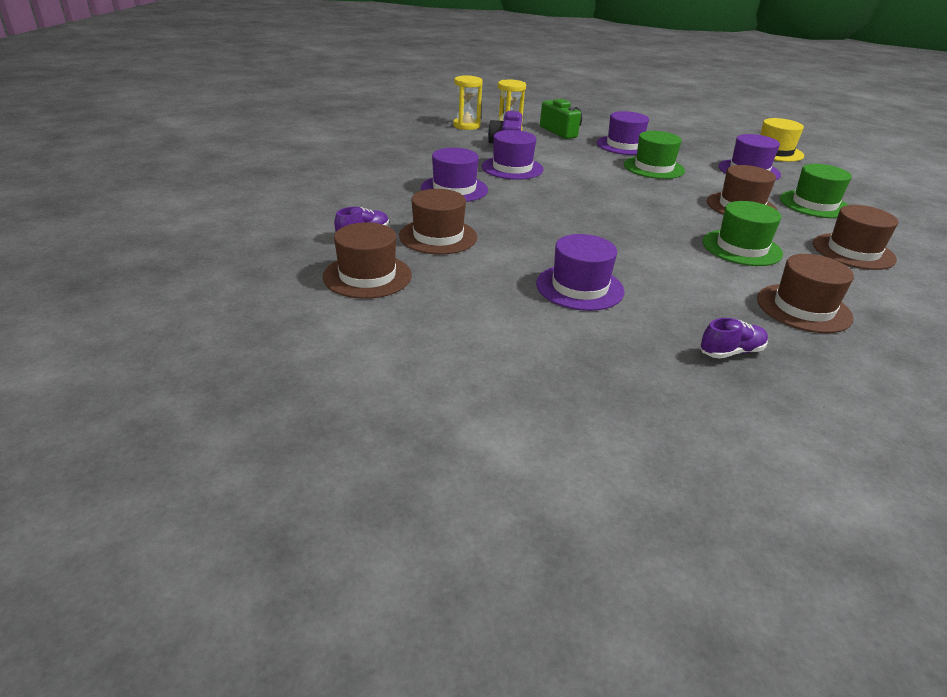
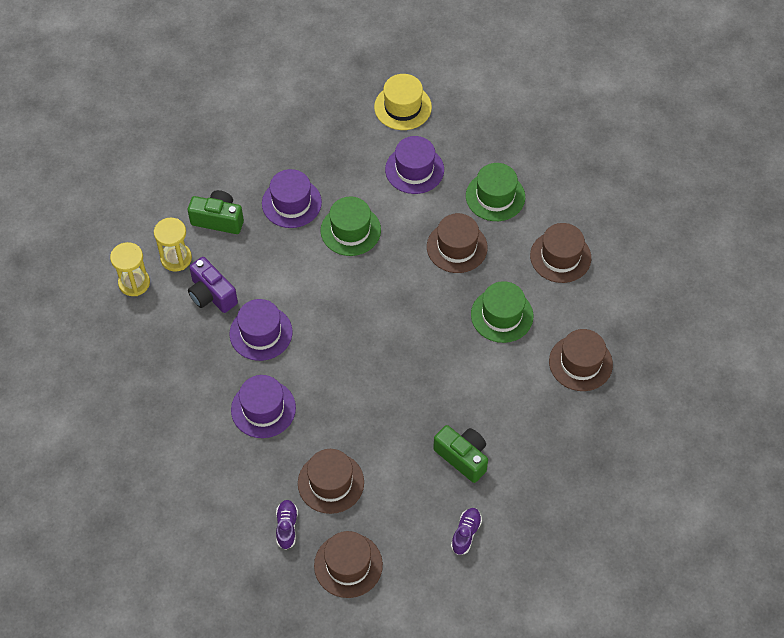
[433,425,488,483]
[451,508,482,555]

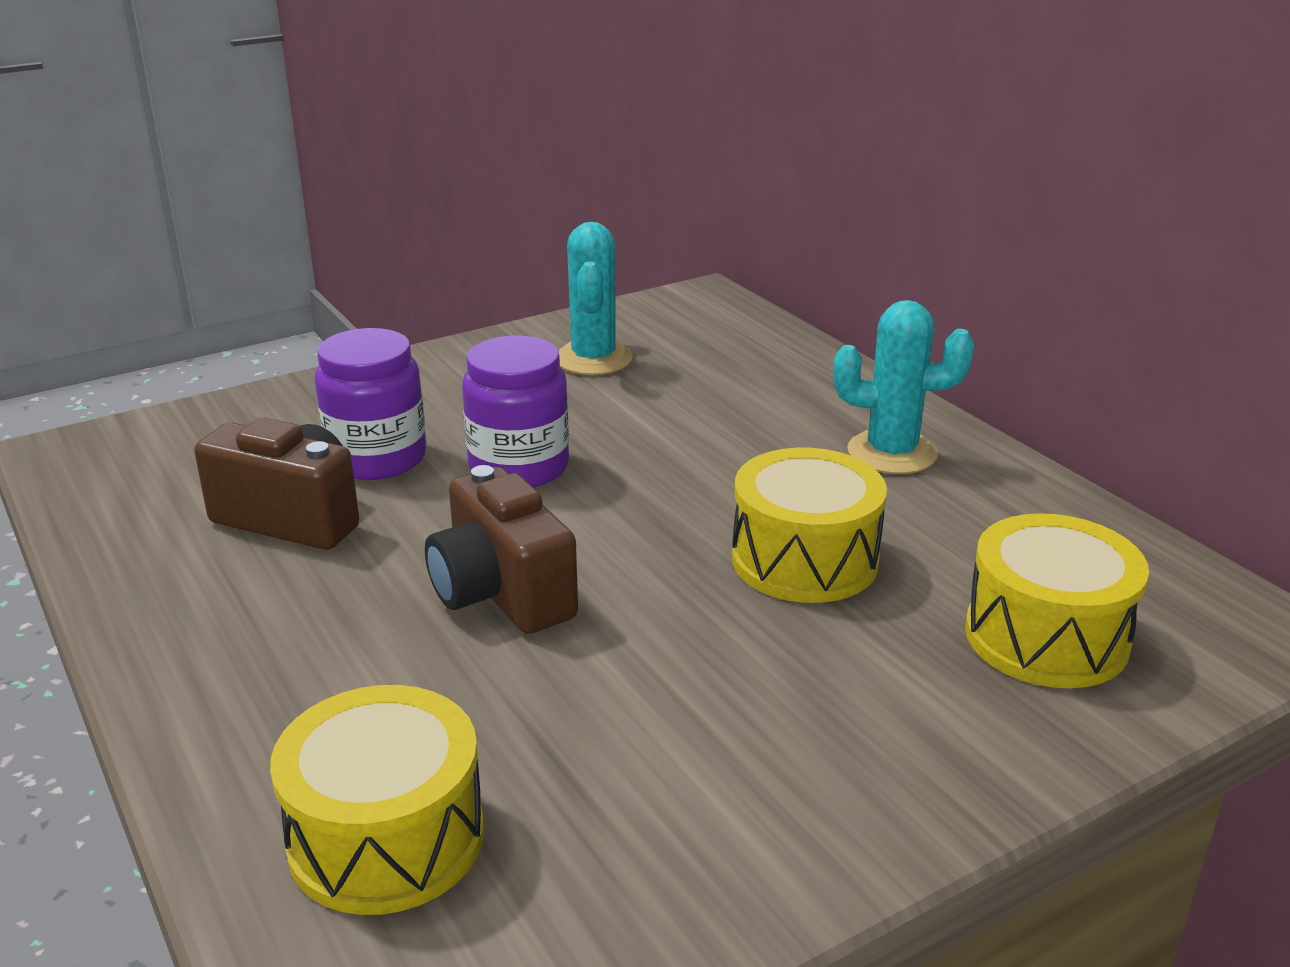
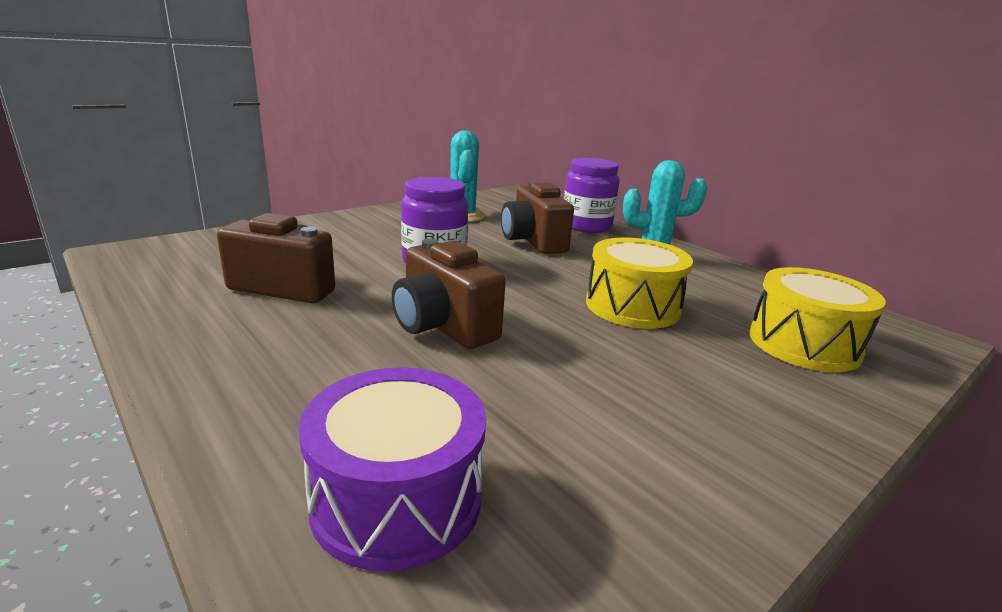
[298,367,486,572]
[564,158,619,233]
[501,182,574,254]

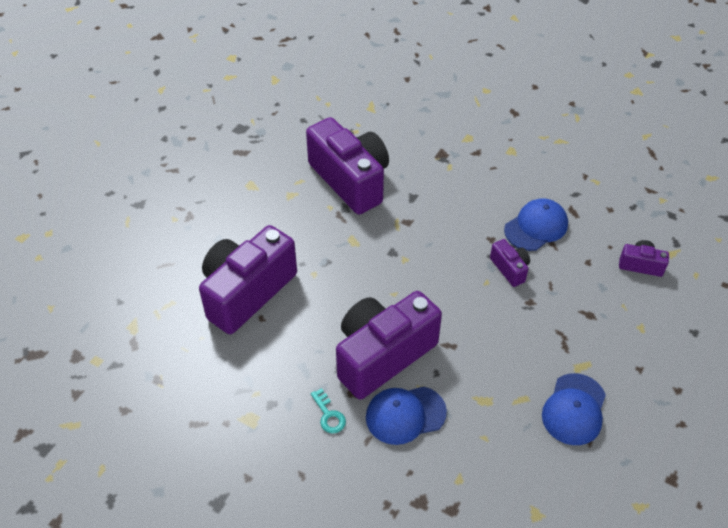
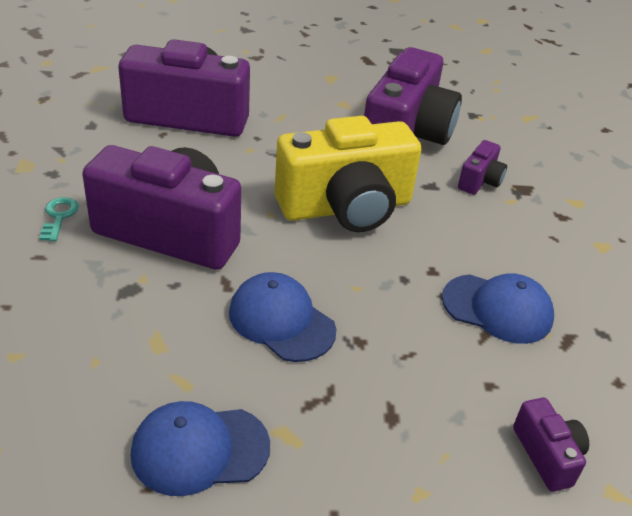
[39,197,79,241]
[229,272,336,362]
[458,140,507,195]
[275,116,421,232]

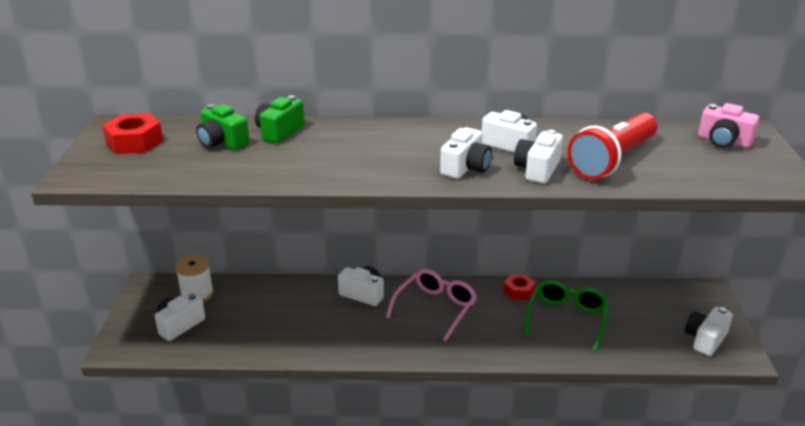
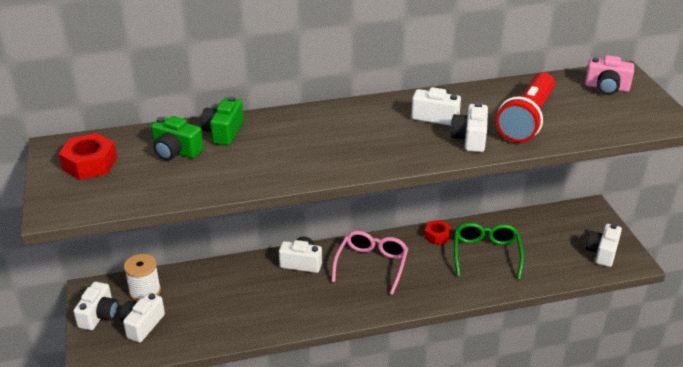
[73,282,119,330]

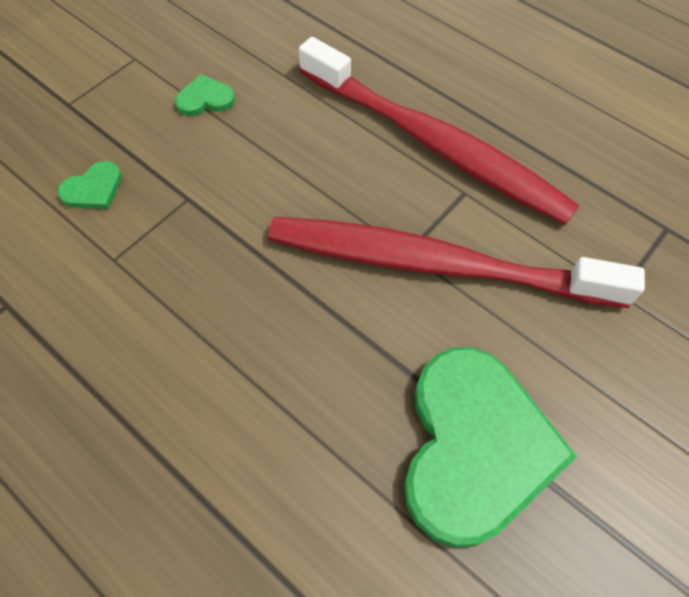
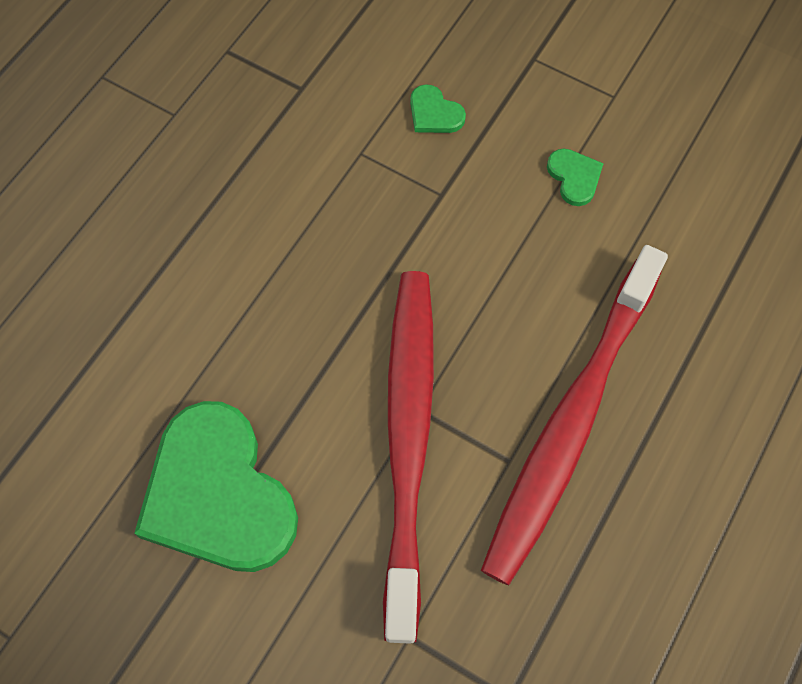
[134,401,298,572]

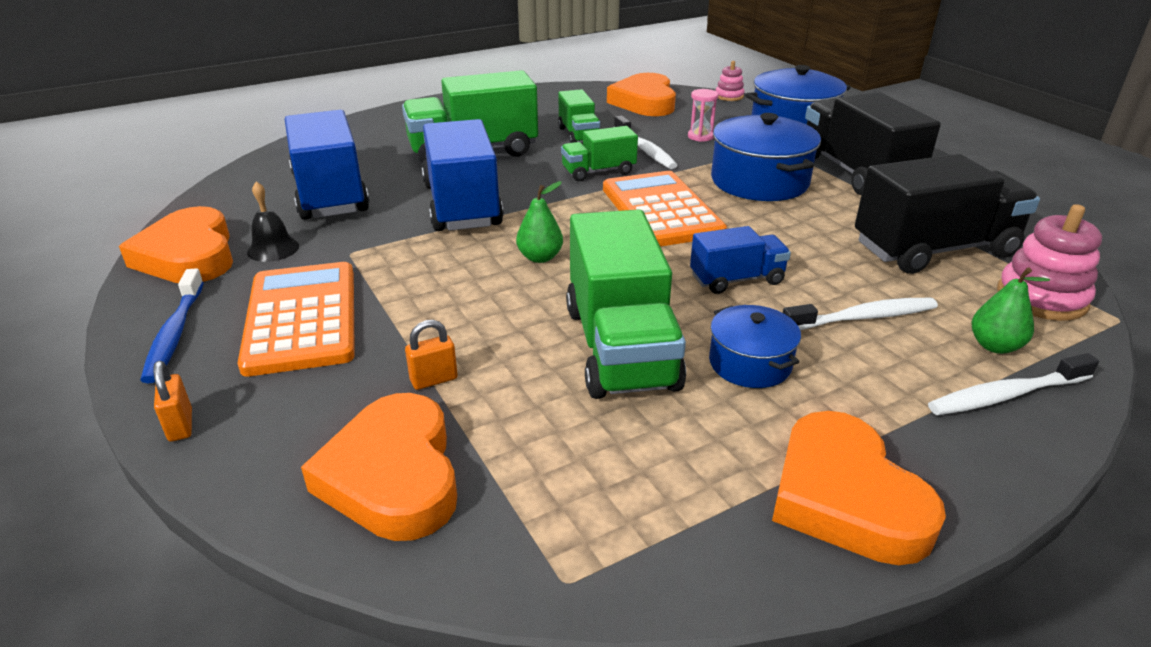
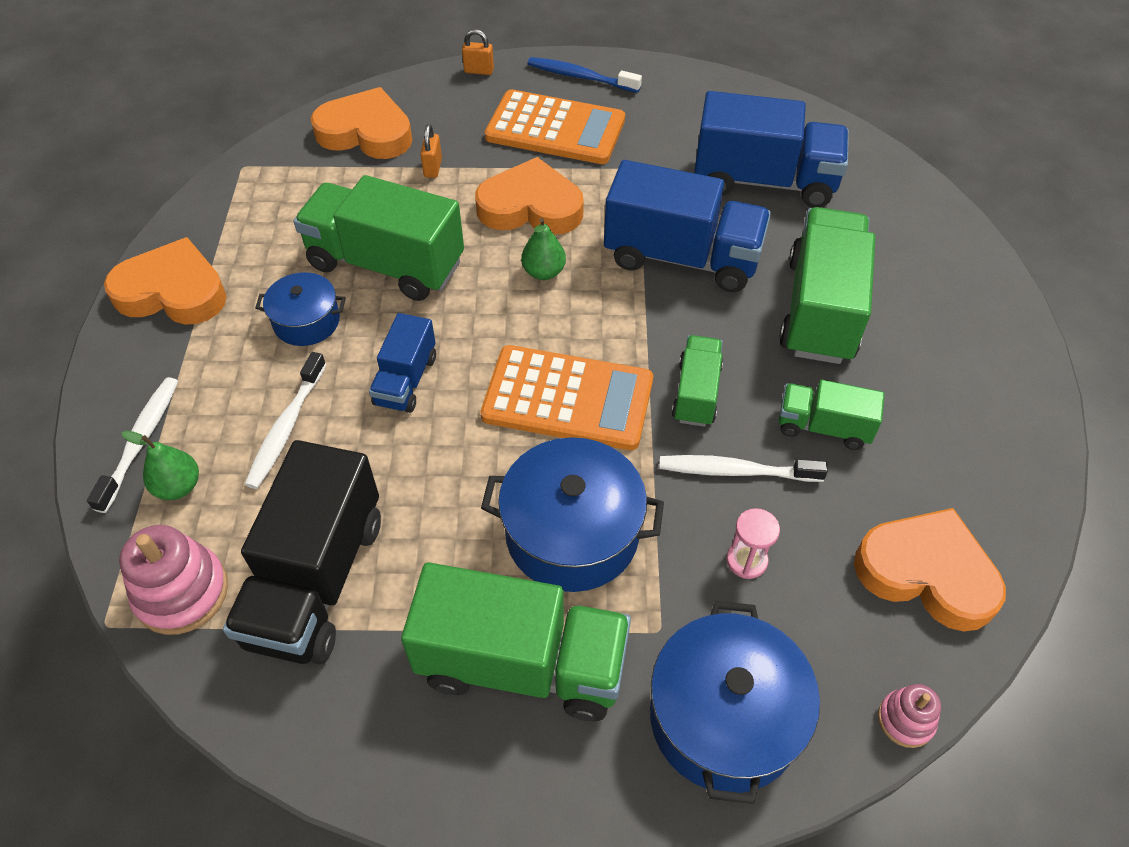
[475,157,584,235]
[247,181,299,262] (first image)
[401,562,631,721]

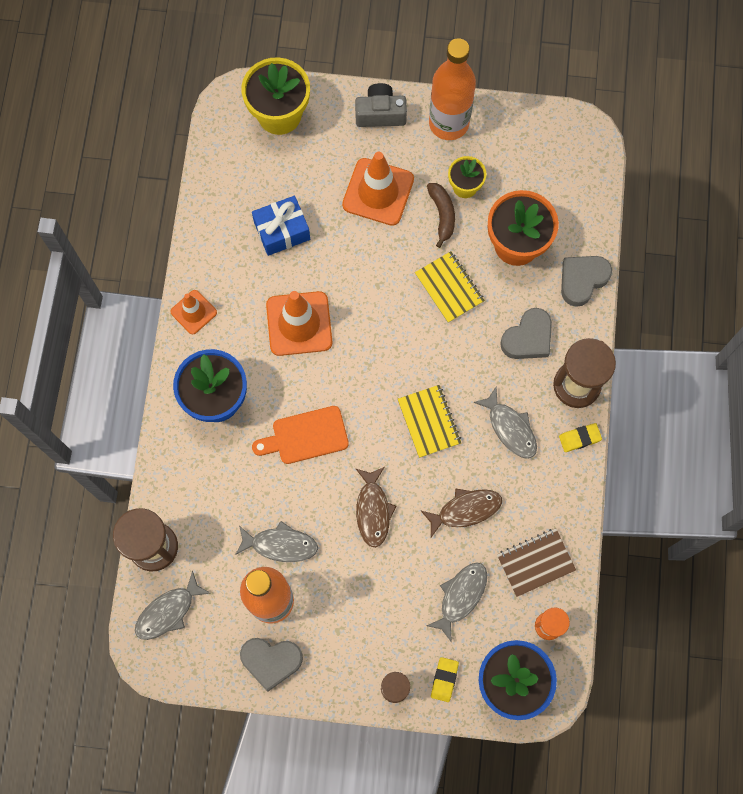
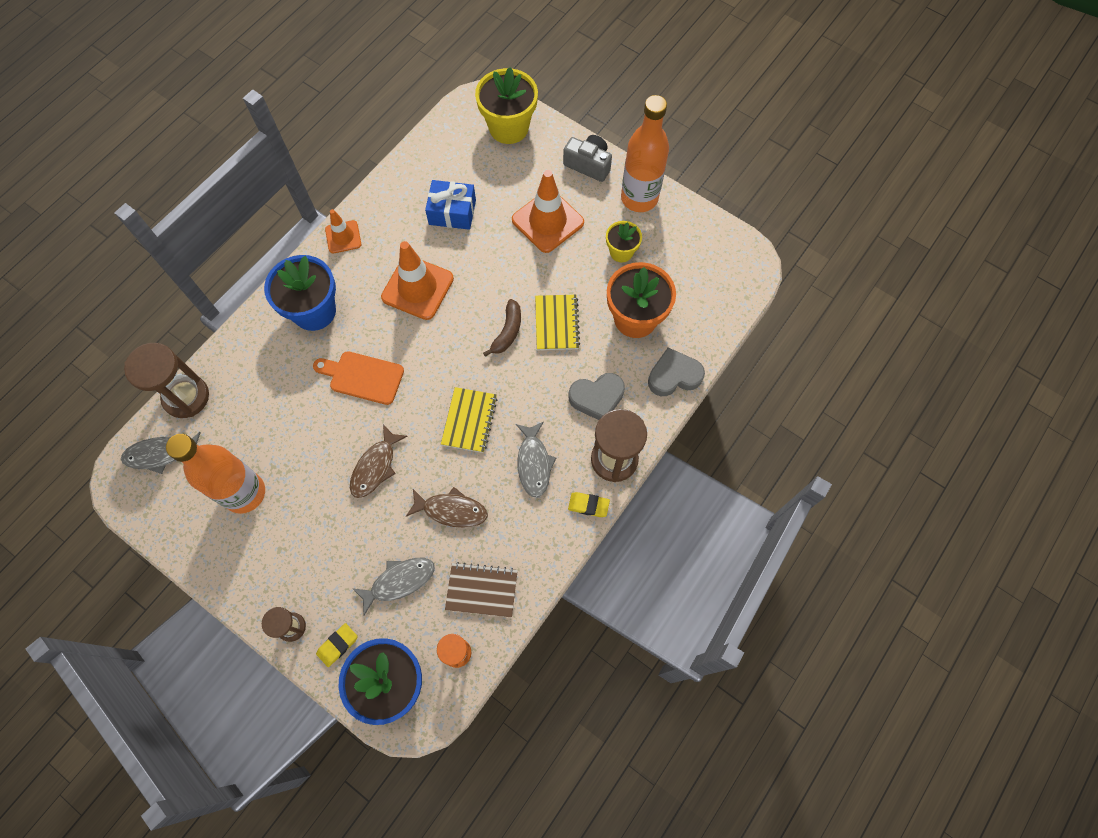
[235,521,318,562] (first image)
[240,638,303,692] (first image)
[483,299,521,357]

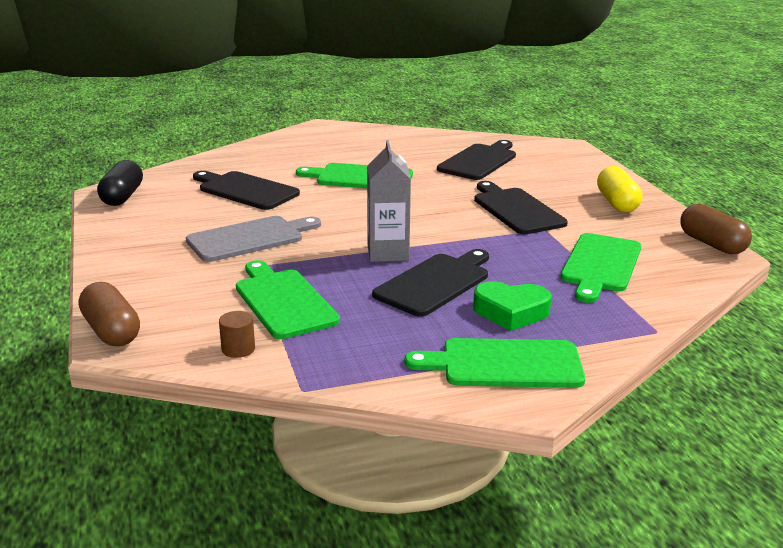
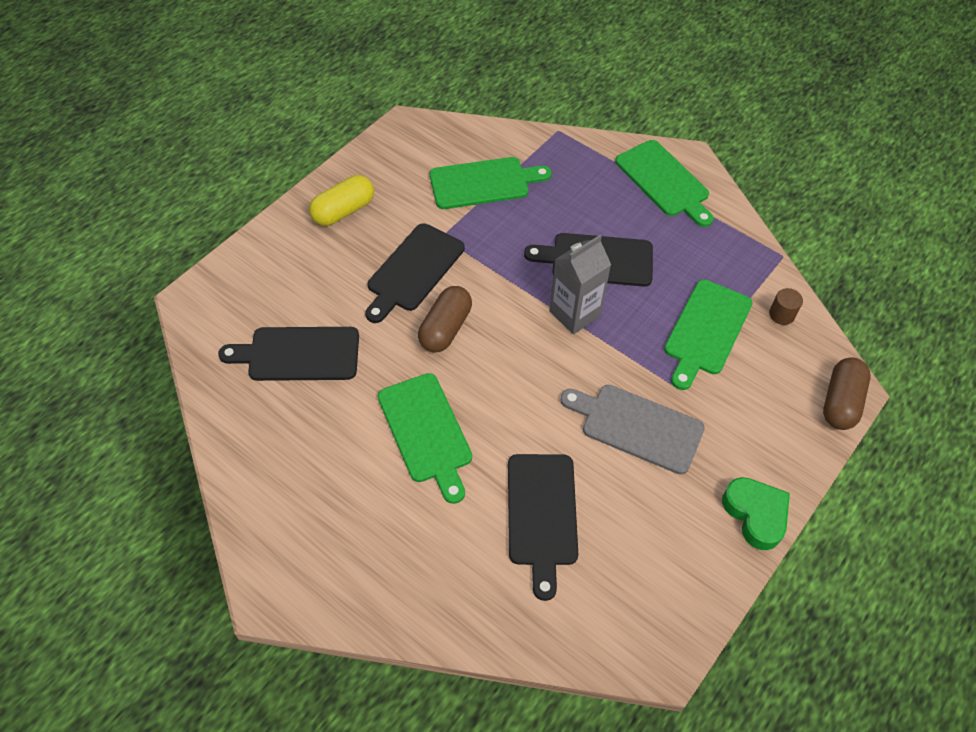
[97,160,143,206] (first image)
[722,477,790,550]
[418,286,472,353]

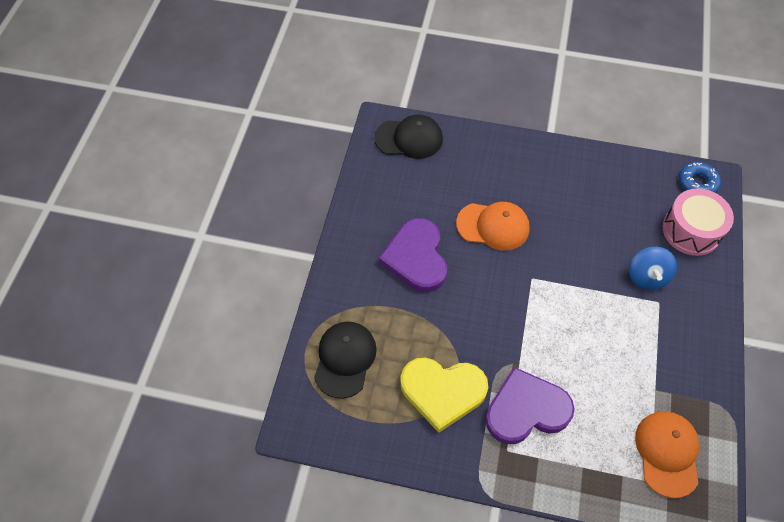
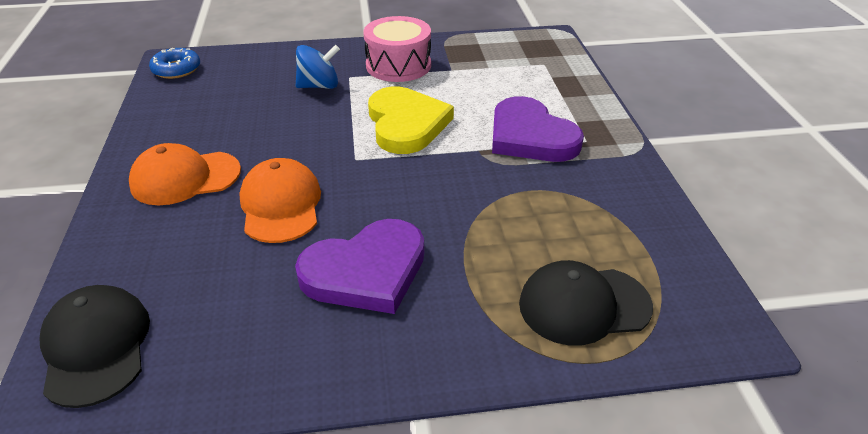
[368,87,454,154]
[129,143,241,205]
[363,16,431,82]

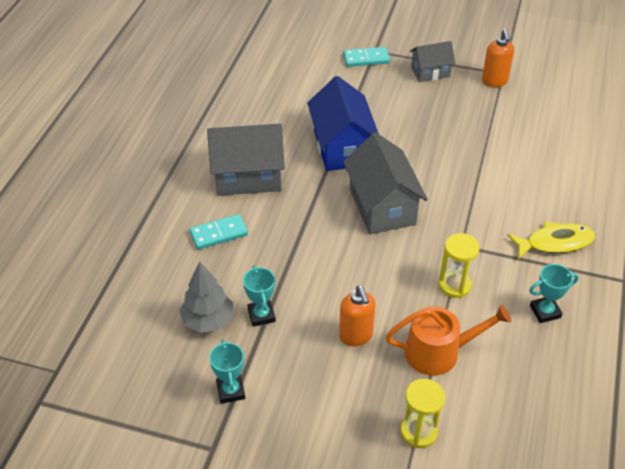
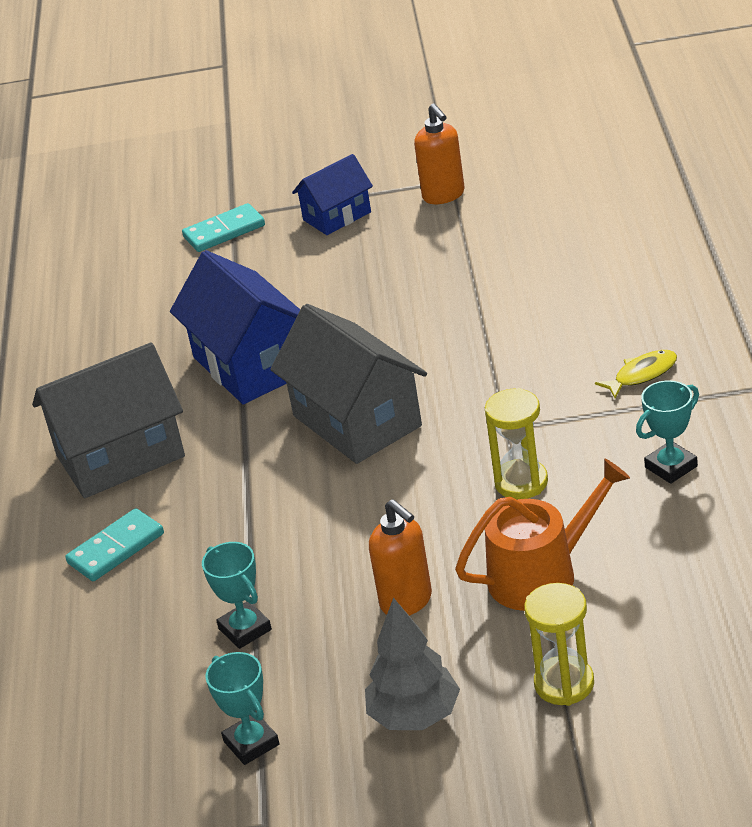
[365,597,460,730]
[292,154,373,235]
[595,350,677,399]

